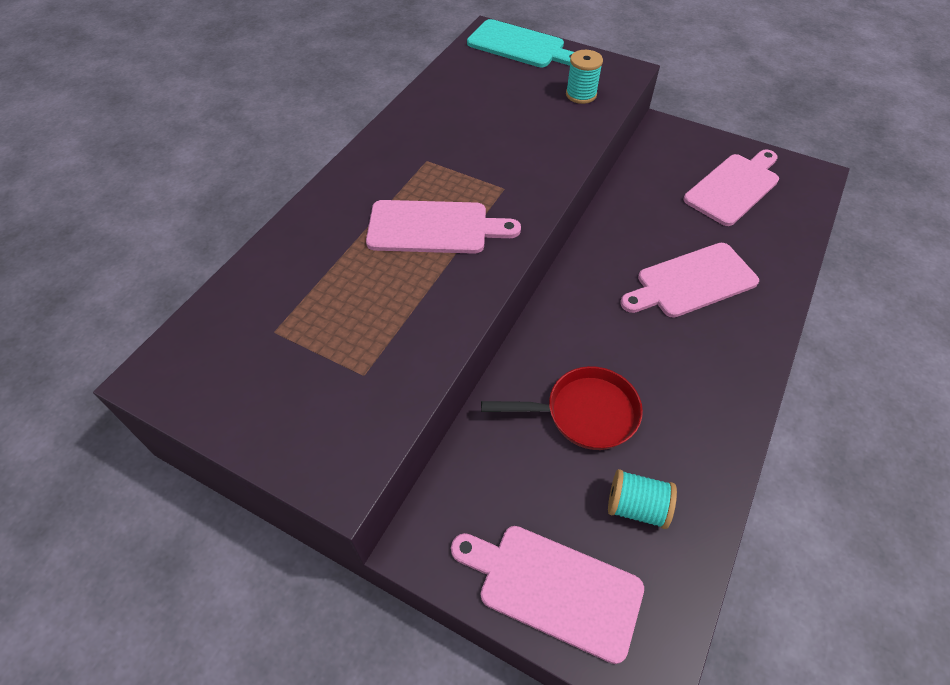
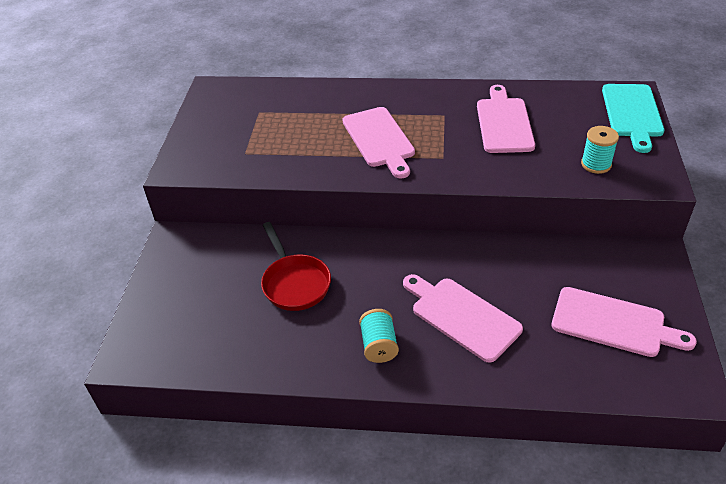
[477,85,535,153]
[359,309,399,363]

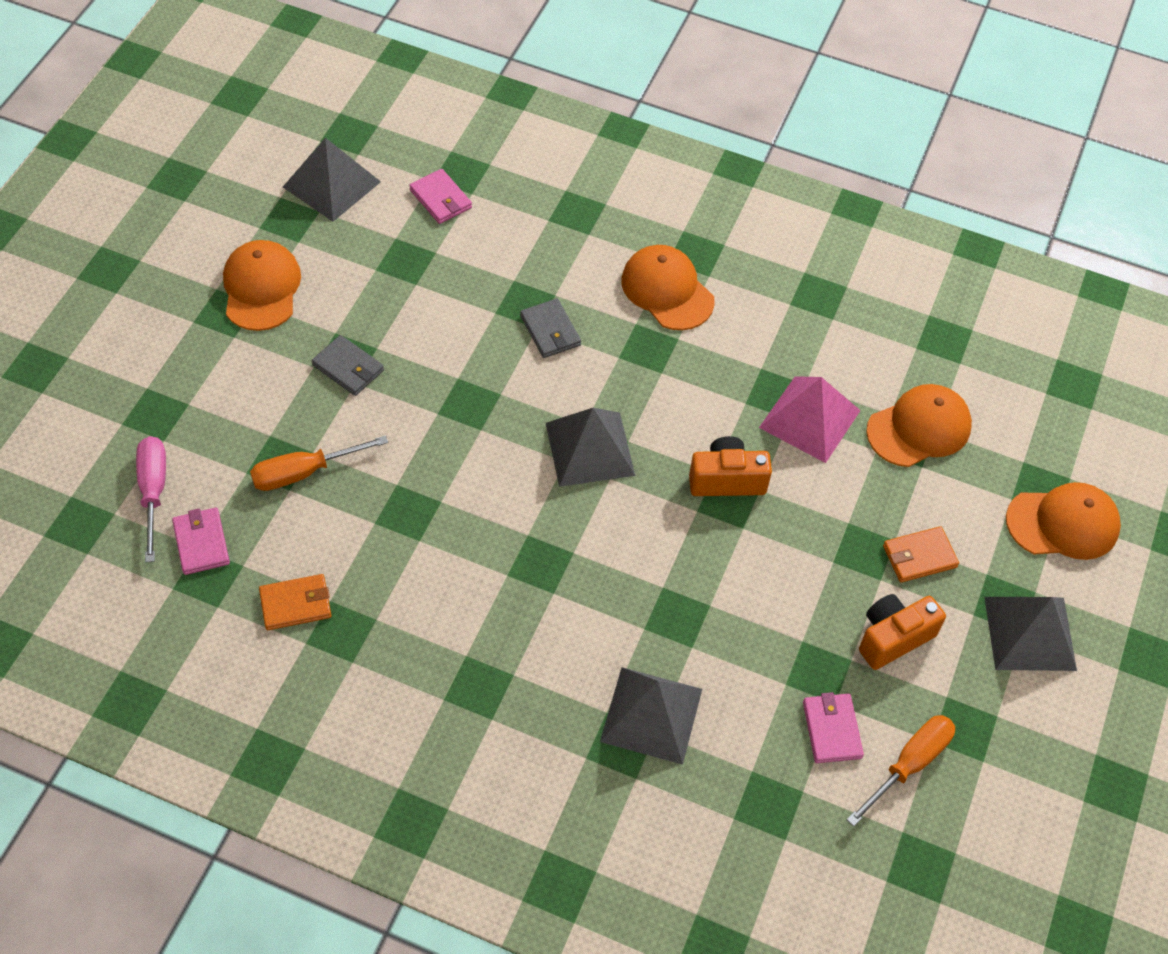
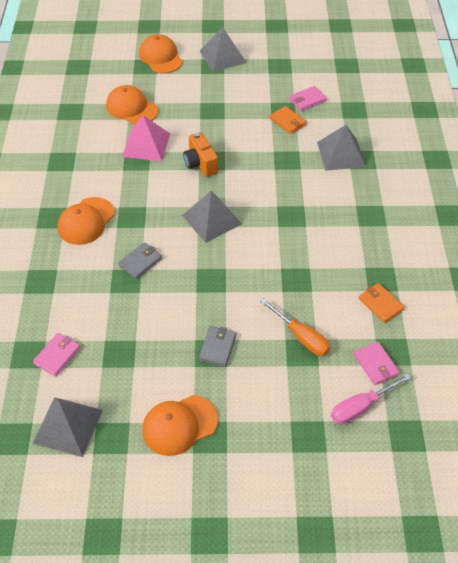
[354,342,400,385]
[847,715,955,826] (first image)
[859,594,946,670] (first image)
[270,106,307,134]

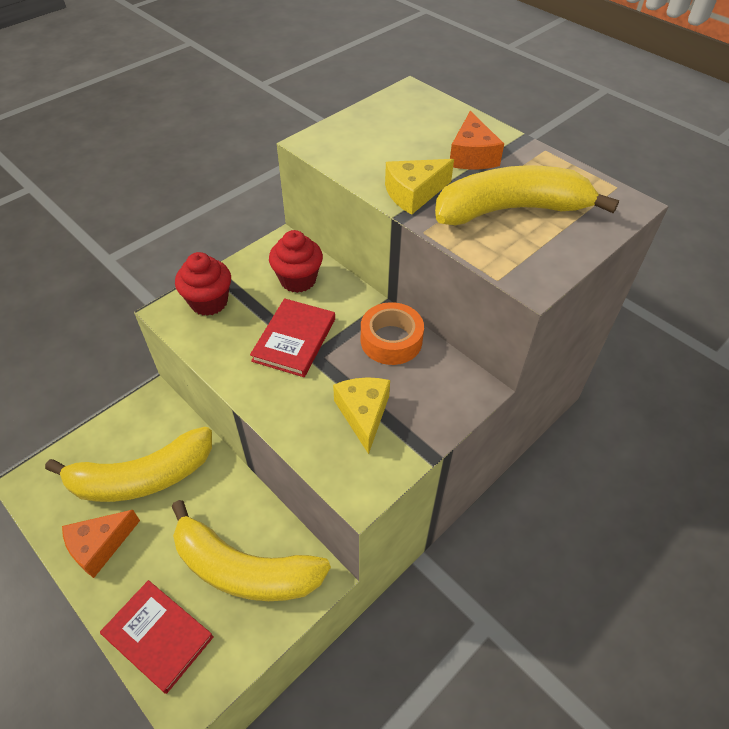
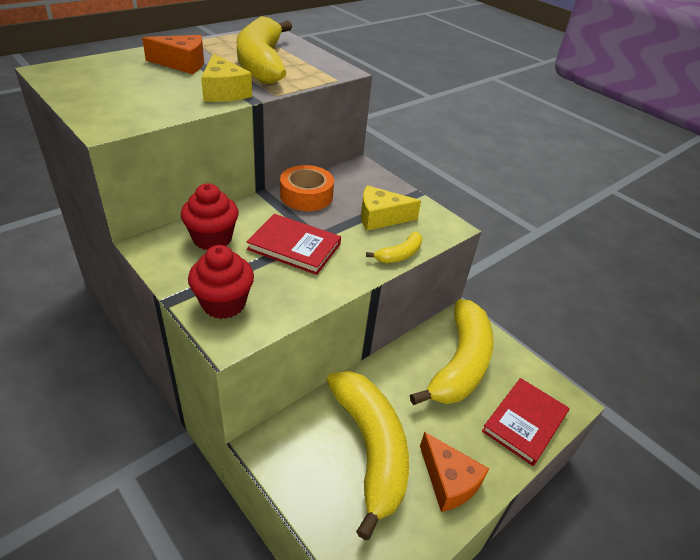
[366,232,423,263]

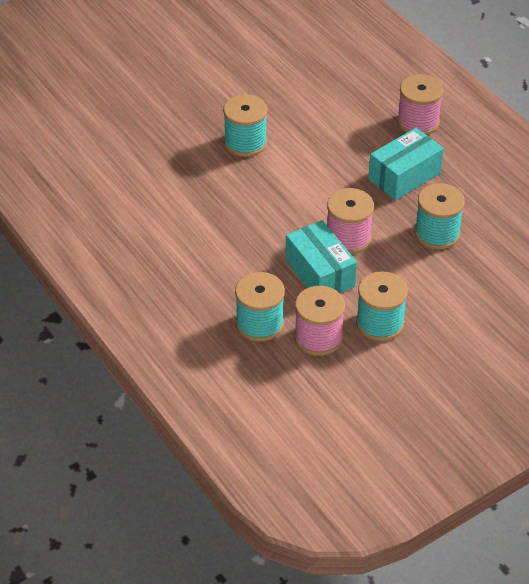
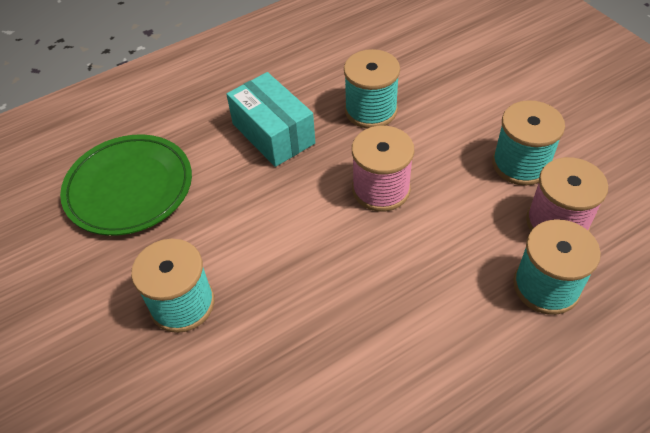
[285,220,357,293] (first image)
[397,74,443,135] (first image)
[60,134,192,236]

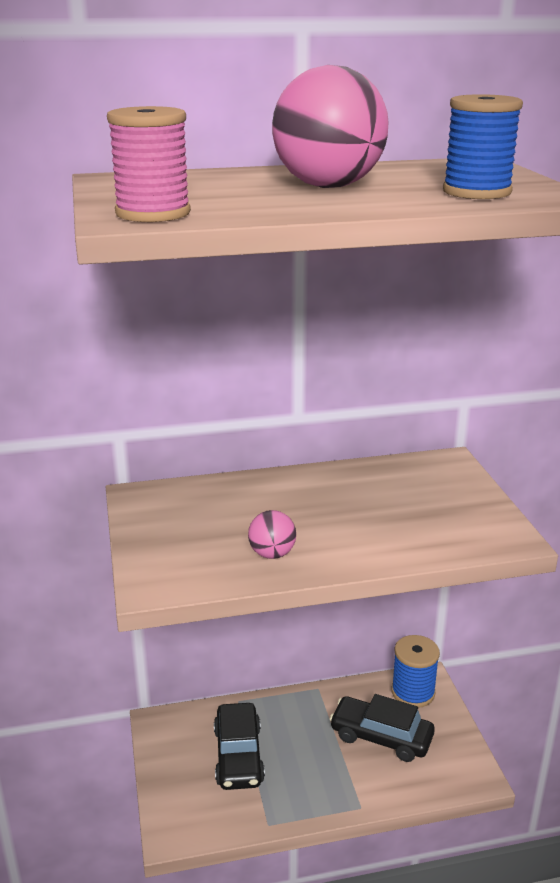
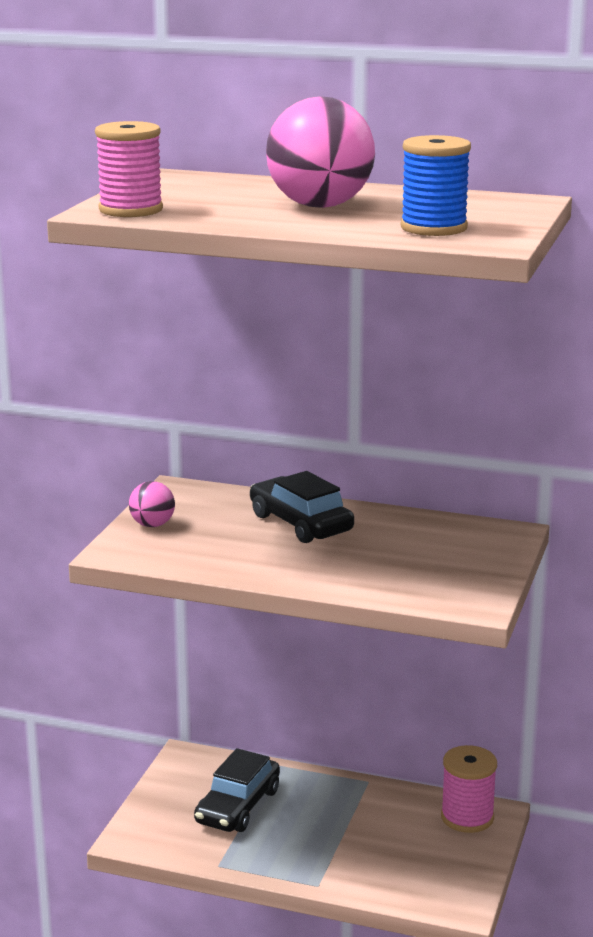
[129,481,175,527]
[250,471,354,543]
[441,745,497,833]

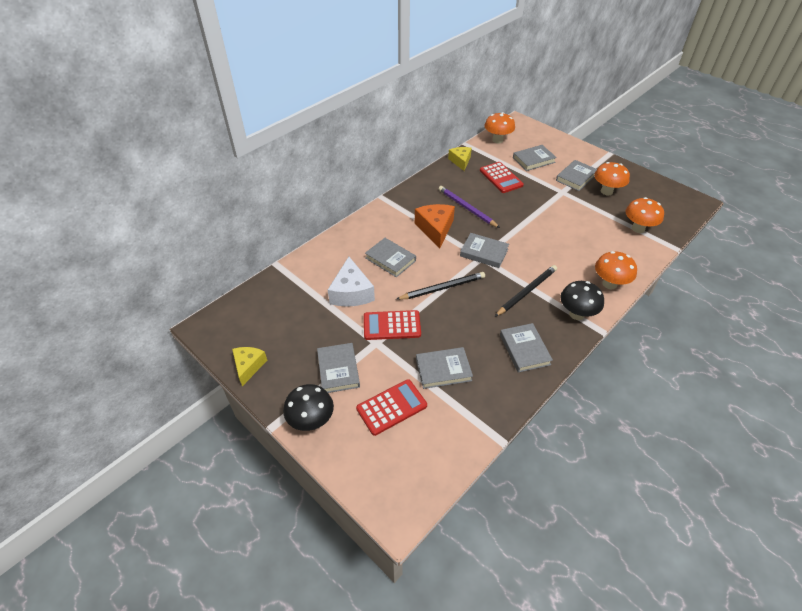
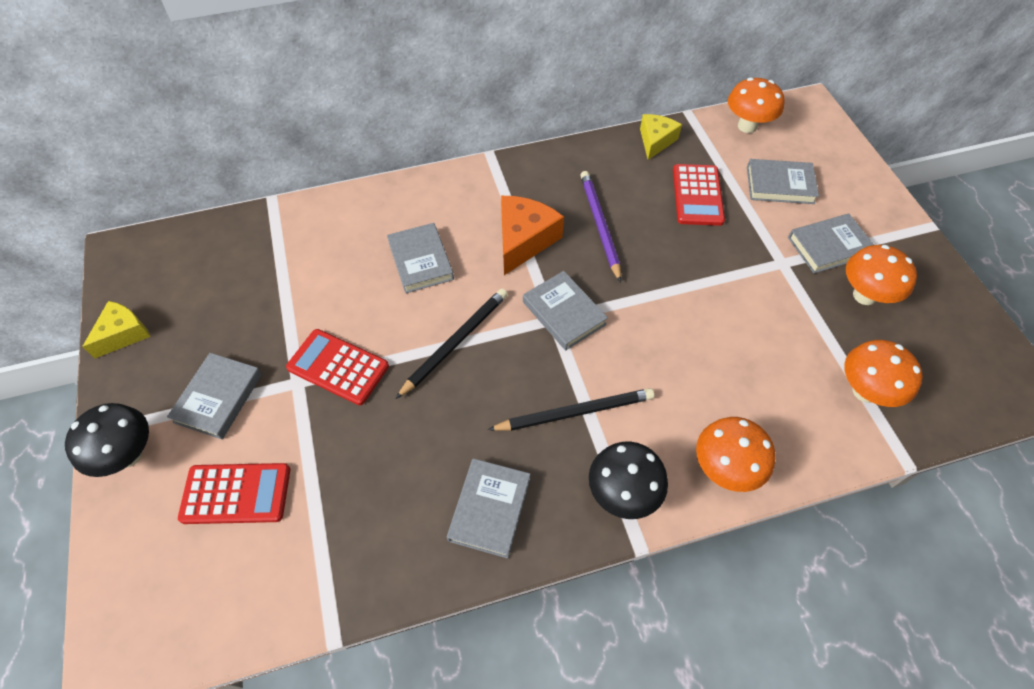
[328,257,375,307] (first image)
[396,289,508,399]
[416,347,473,389] (first image)

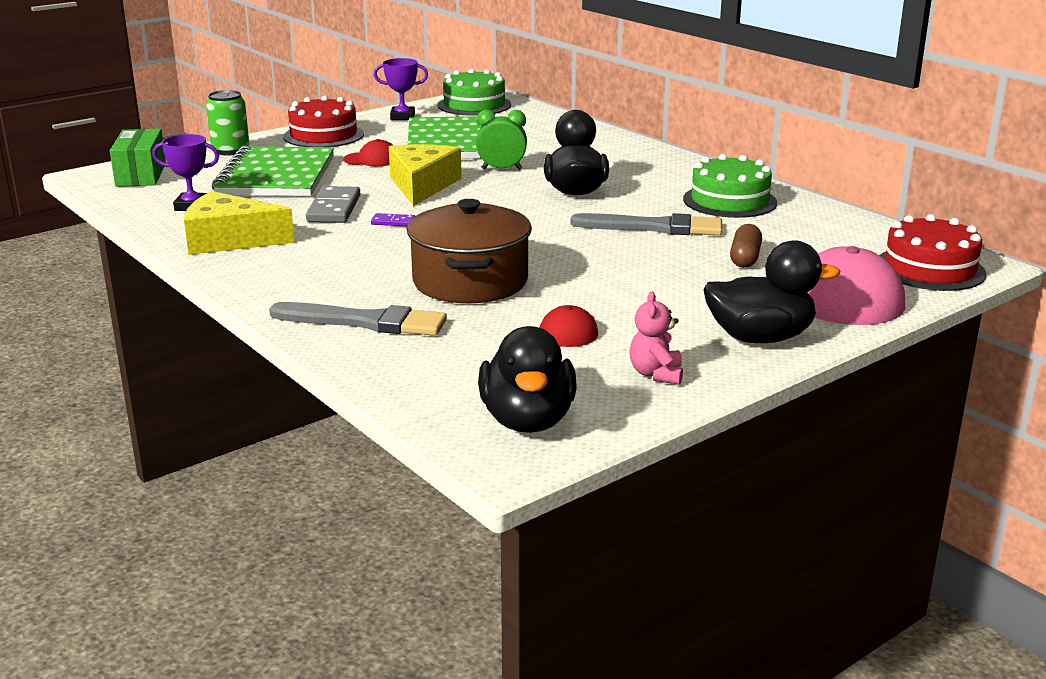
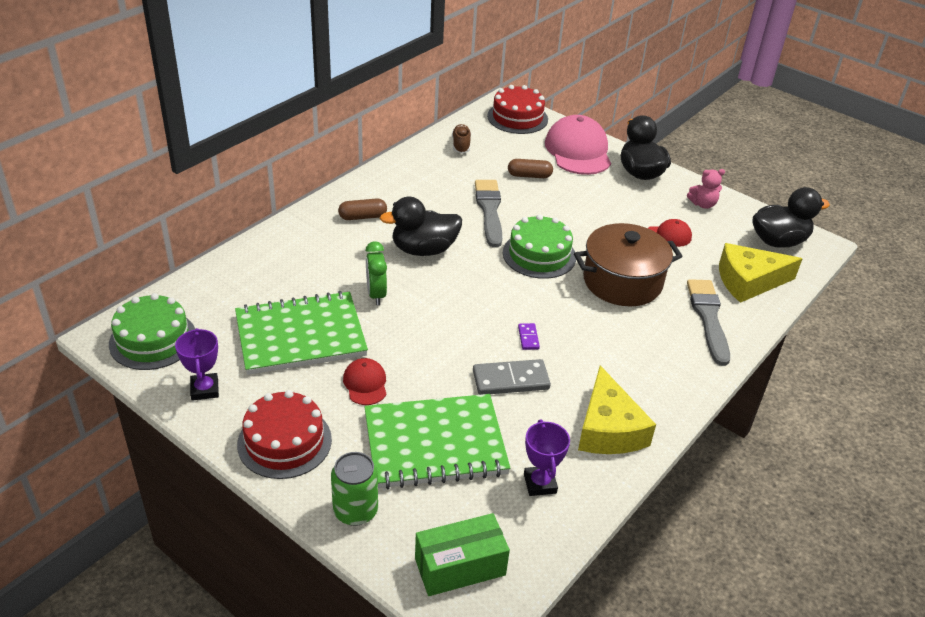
[719,243,802,303]
[503,214,576,279]
[338,199,387,220]
[452,124,471,153]

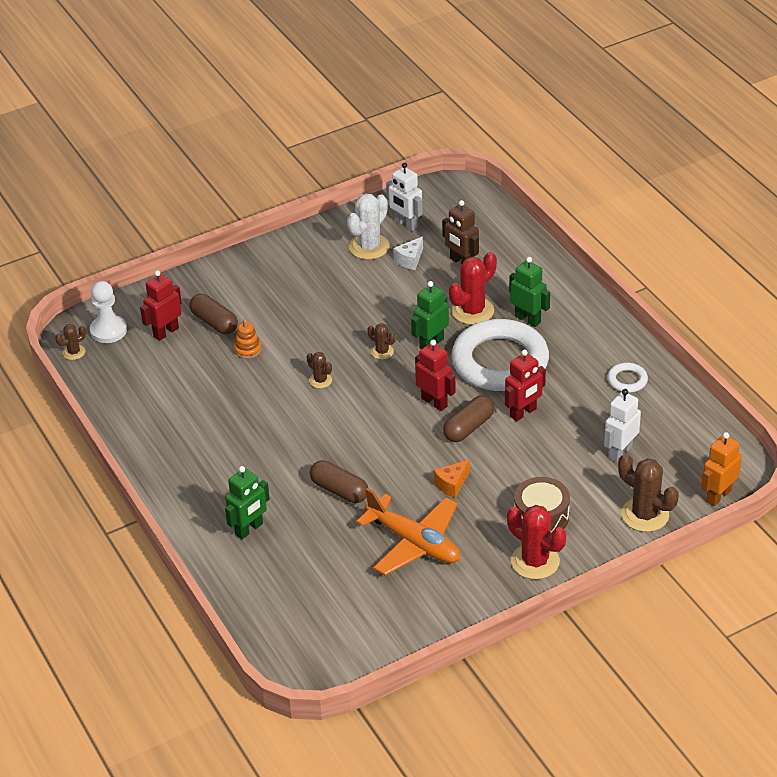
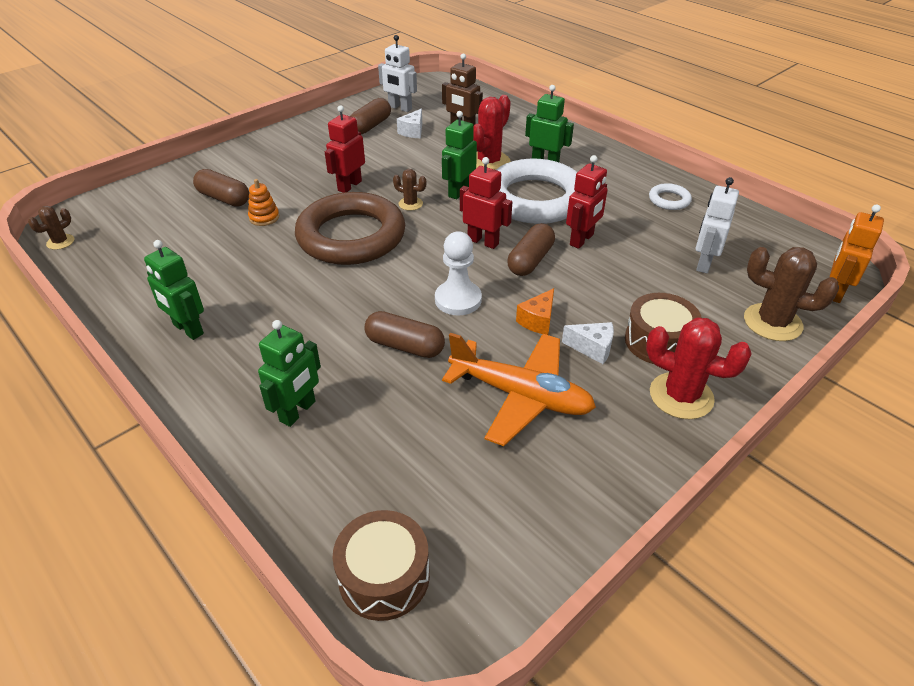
[435,231,482,316]
[325,105,365,193]
[295,192,405,265]
[350,98,391,134]
[144,240,204,340]
[333,510,430,621]
[562,322,614,364]

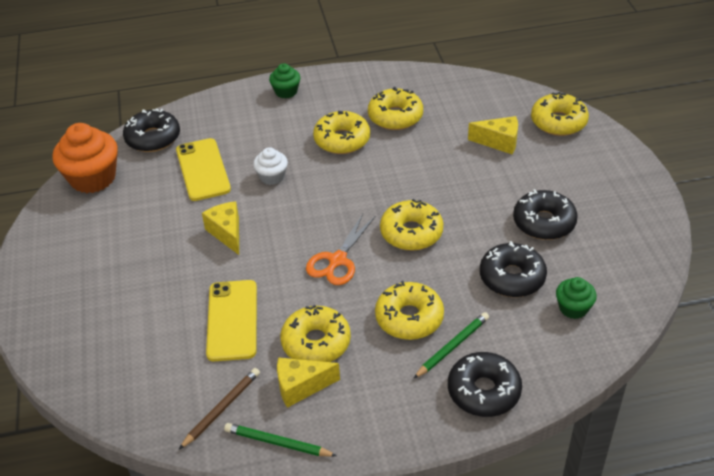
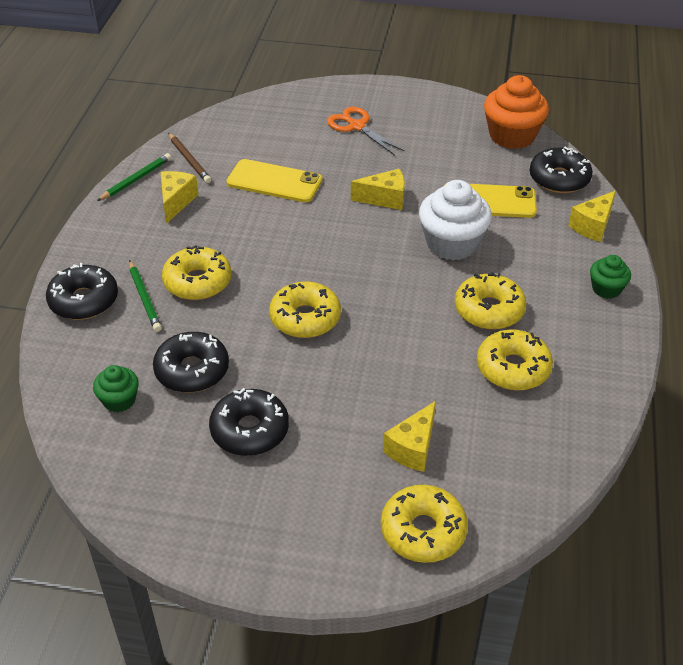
[419,180,492,261]
[280,305,351,362] (first image)
[327,107,405,155]
[568,190,616,242]

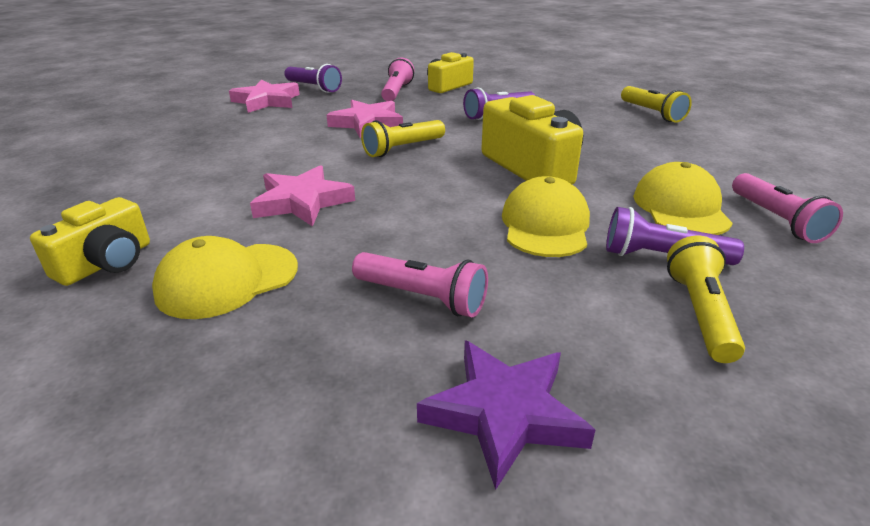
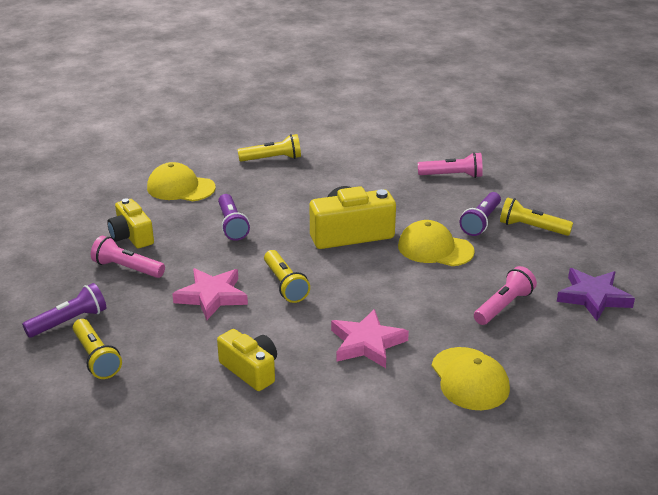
[217,329,277,391]
[73,319,122,379]
[147,162,216,201]

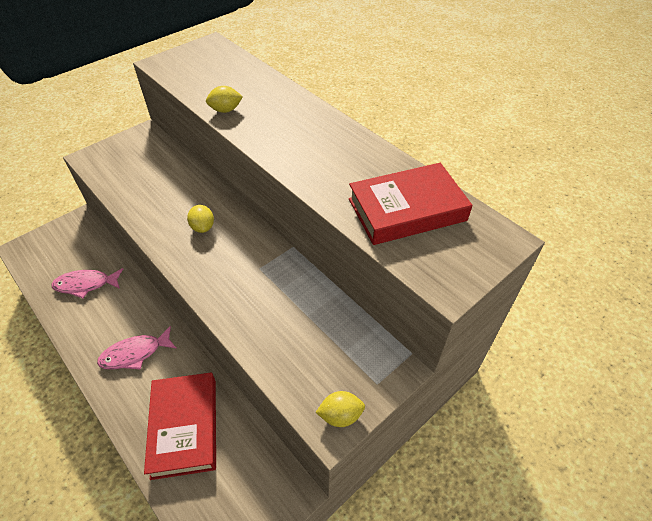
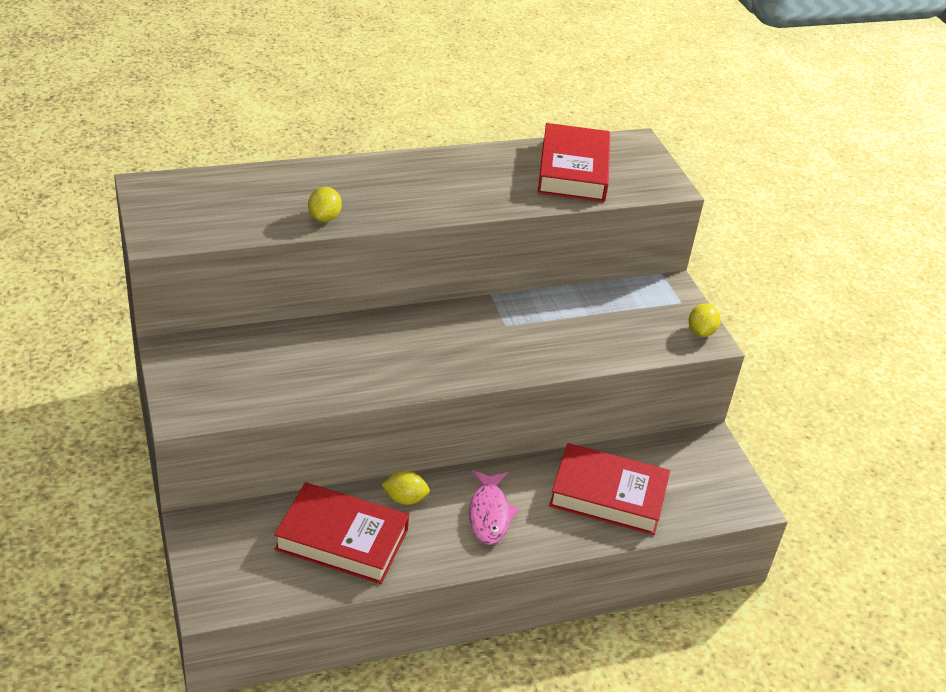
[274,482,409,584]
[381,471,430,505]

